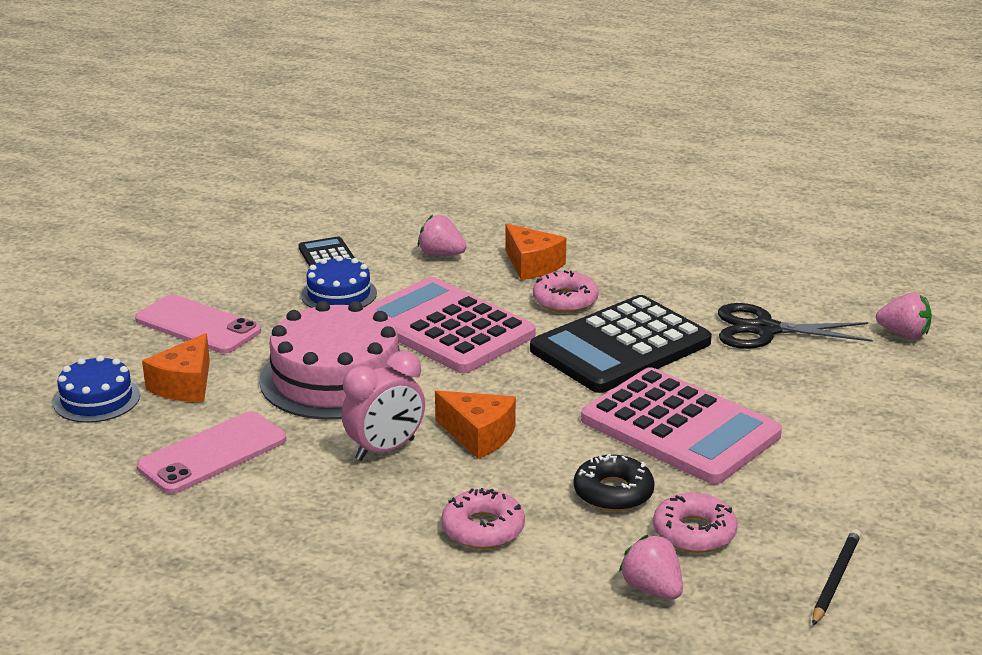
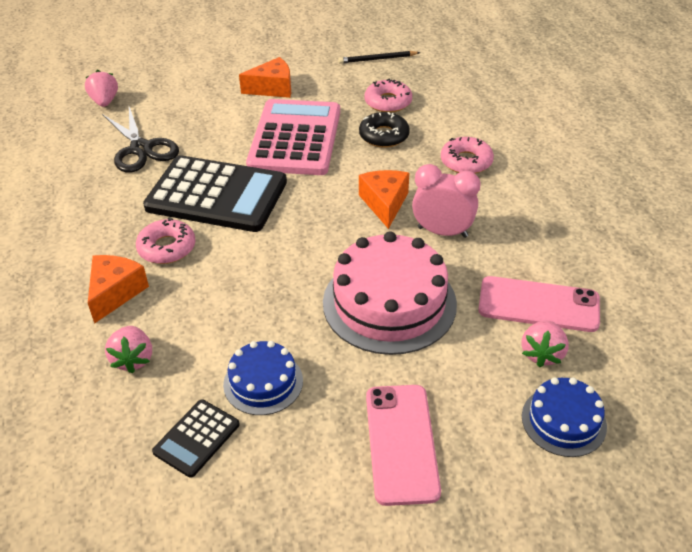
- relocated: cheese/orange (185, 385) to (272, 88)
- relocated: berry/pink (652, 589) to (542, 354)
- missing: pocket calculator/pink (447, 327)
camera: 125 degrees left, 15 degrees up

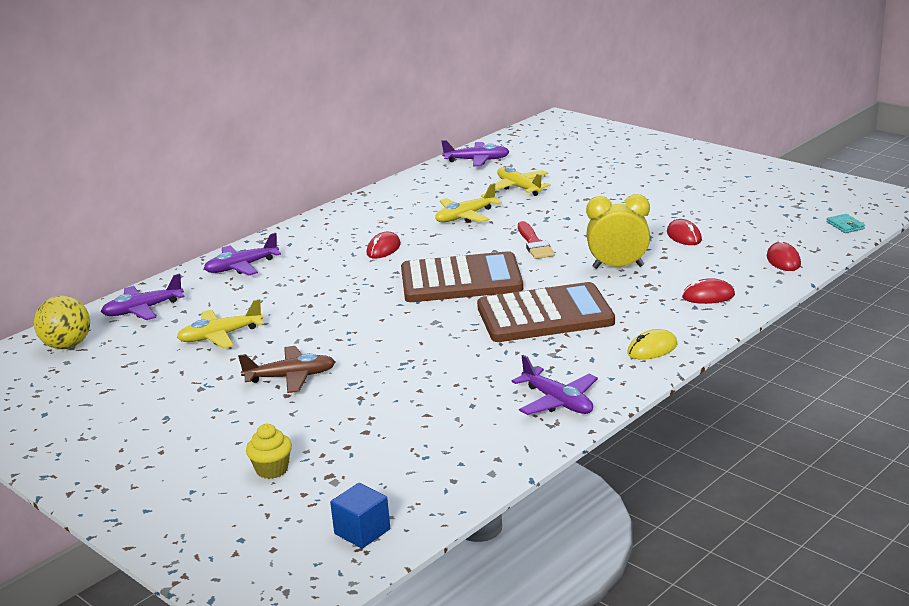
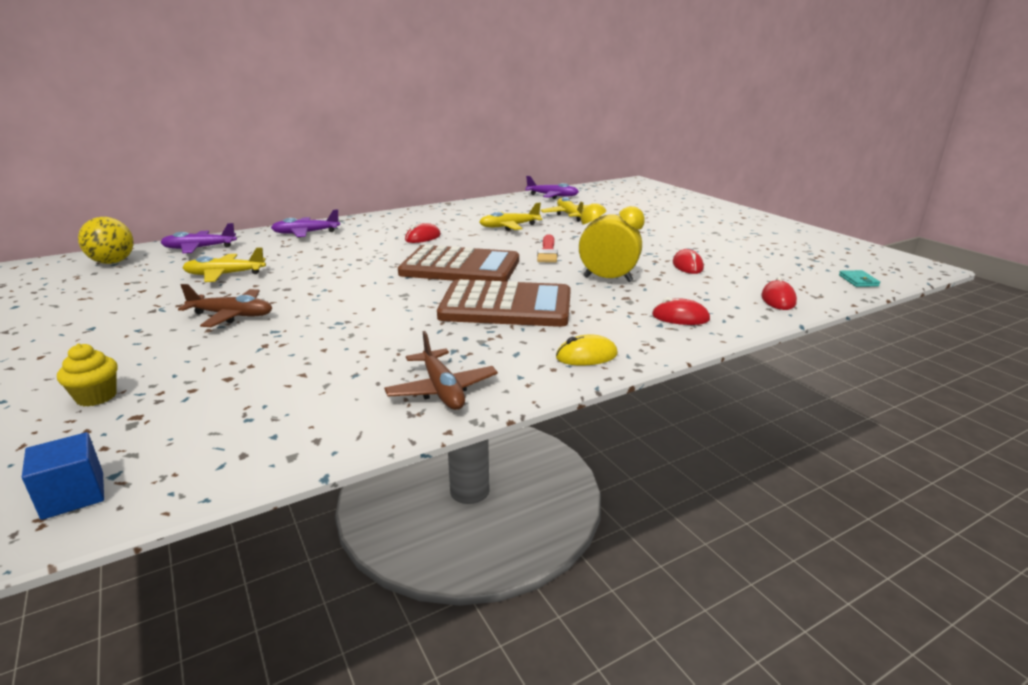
- colour: toy plane/violet (557, 402) to toy plane/russet (442, 390)
camera: 15 degrees right, 0 degrees up

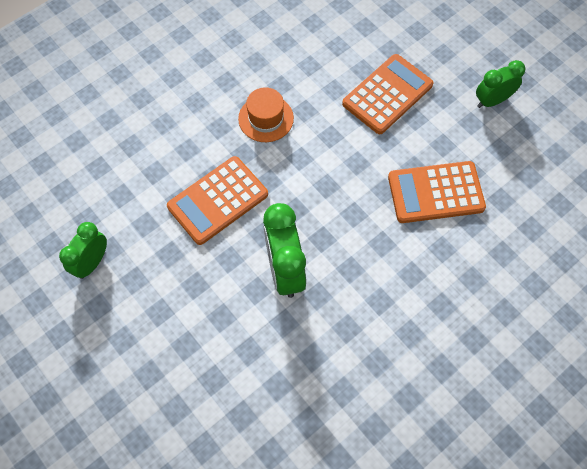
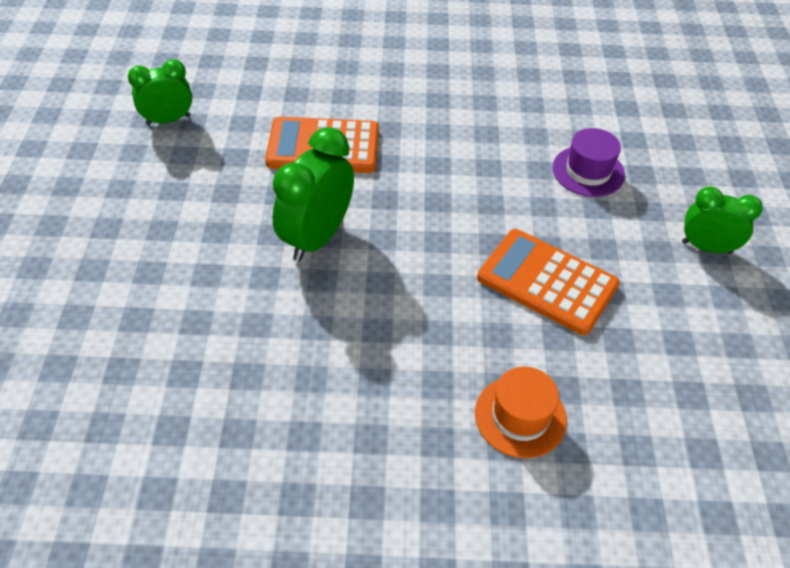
- relocated: tall hat/orange (266, 118) to (520, 416)
- exchanged: pocket calculator/orange (387, 94) to tall hat/violet (588, 171)
camera: 40 degrees right, 15 degrees down

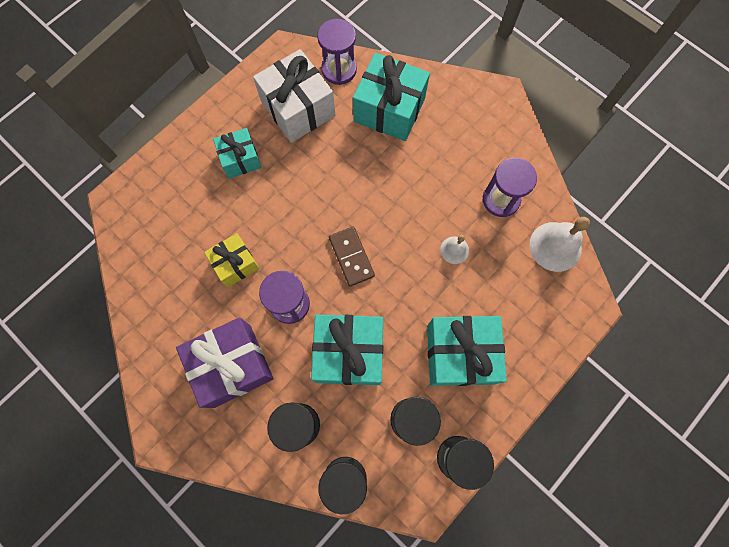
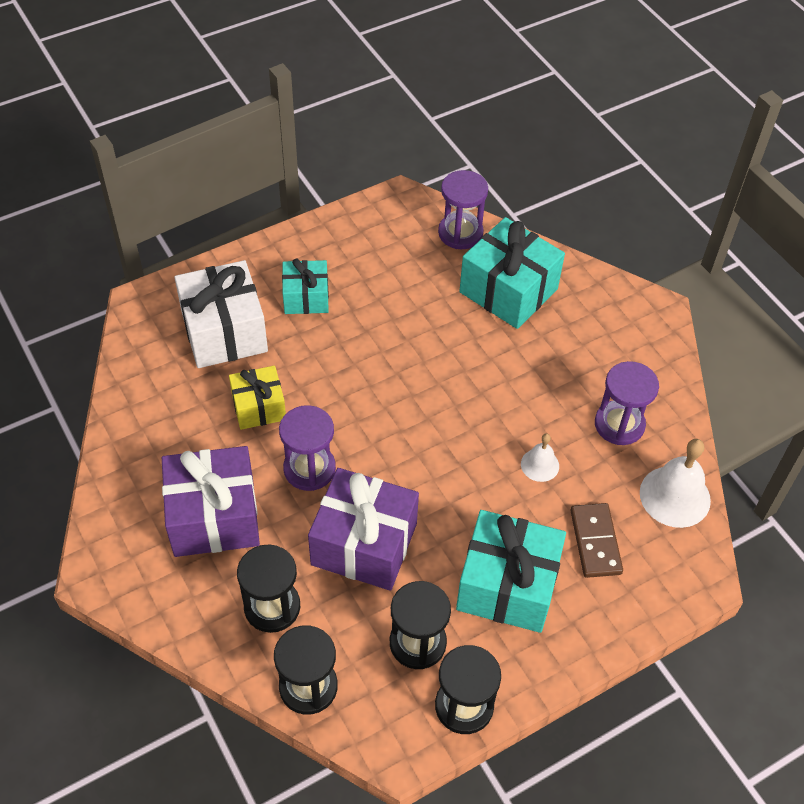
- relocated: gift/snow-white (298, 109) to (224, 331)
- colour: gift/aqua (349, 353) to gift/violet (364, 544)
- relocated: domino tile/russet (351, 257) to (595, 542)
camera: 15 degrees right, 20 degrees down

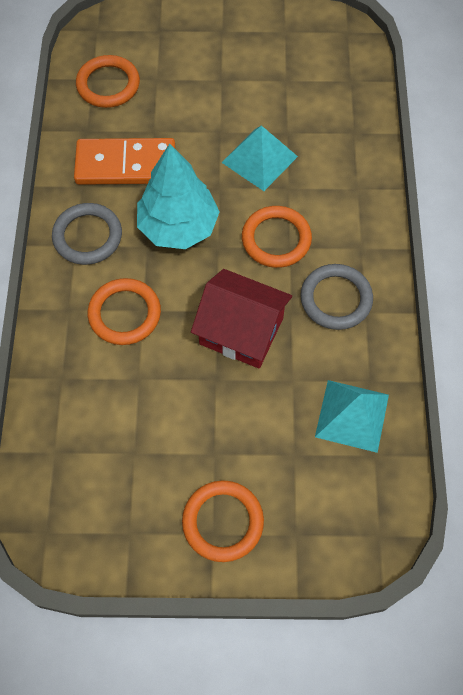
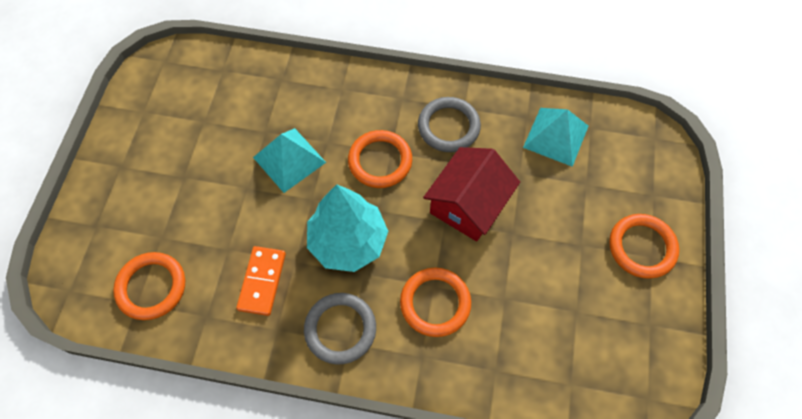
- size: domino tile/orange (126, 164) = (262, 281) x0.66
camera: 80 degrees left, 0 degrees up

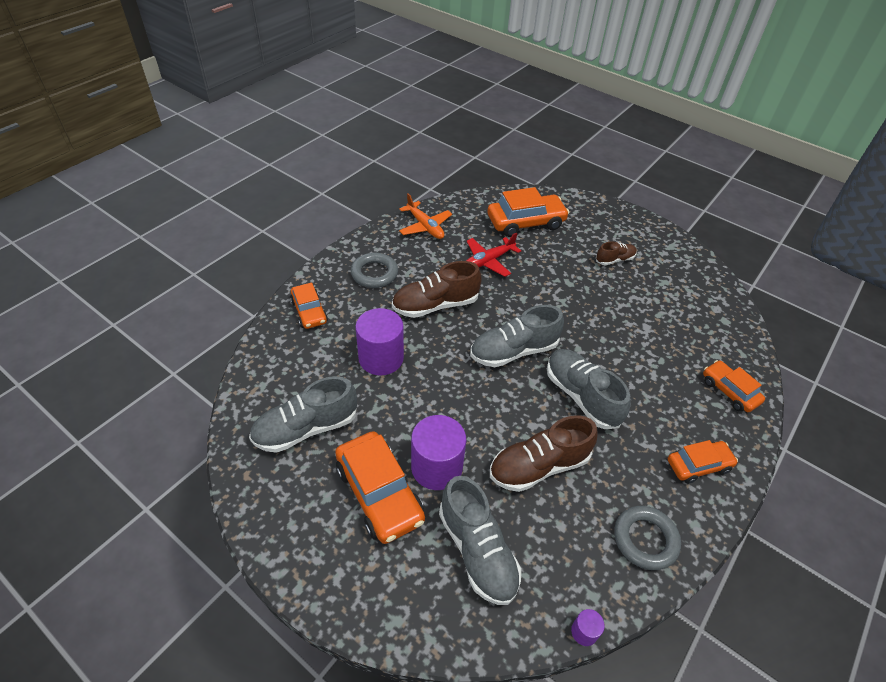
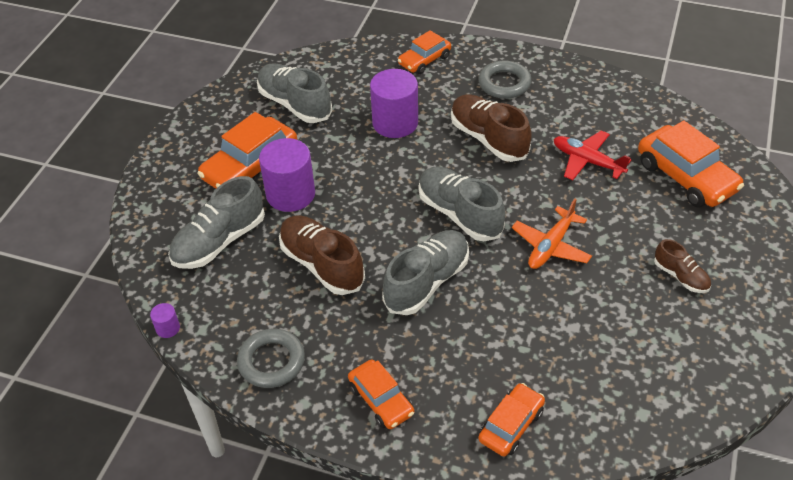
- relocated: toy plane/orange (425, 226) to (551, 246)
camera: 75 degrees right, 0 degrees up

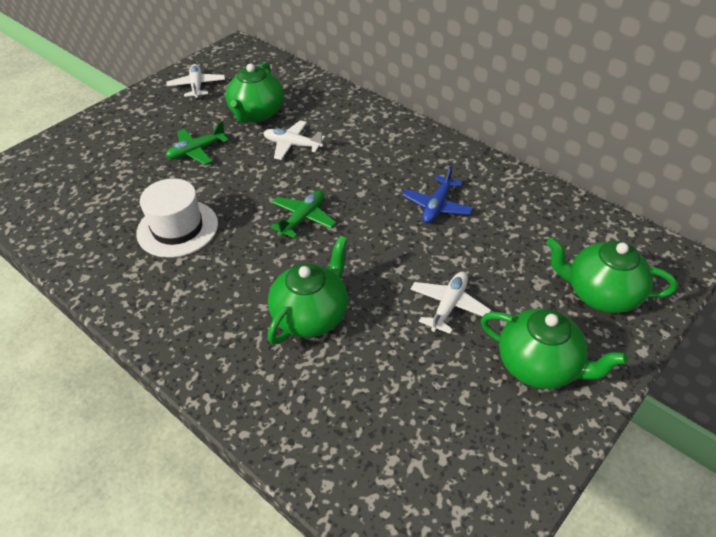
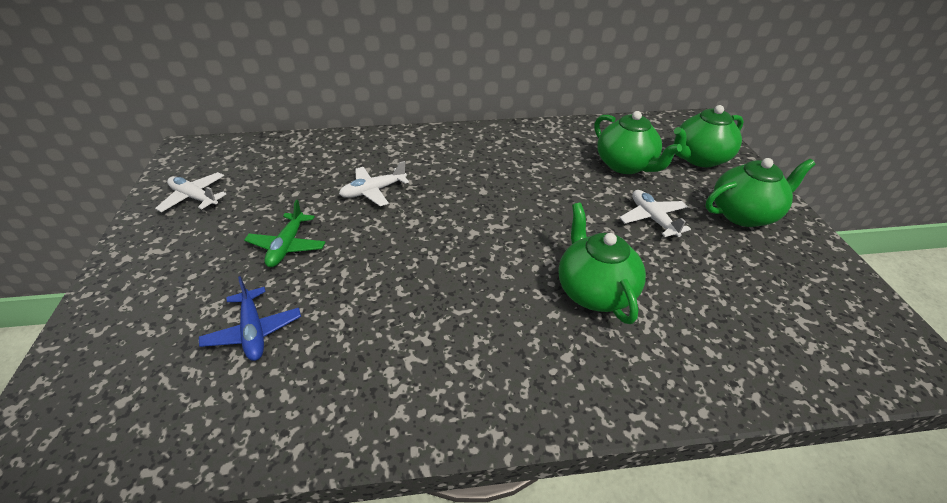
- relocated: toy plane/blue (437, 206) to (253, 331)
- relocated: tea pot/green (256, 114) to (626, 165)
- missing: tall hat/snow-white (177, 228)
- missing: toy plane/green (303, 218)
camera: 50 degrees left, 5 degrees down

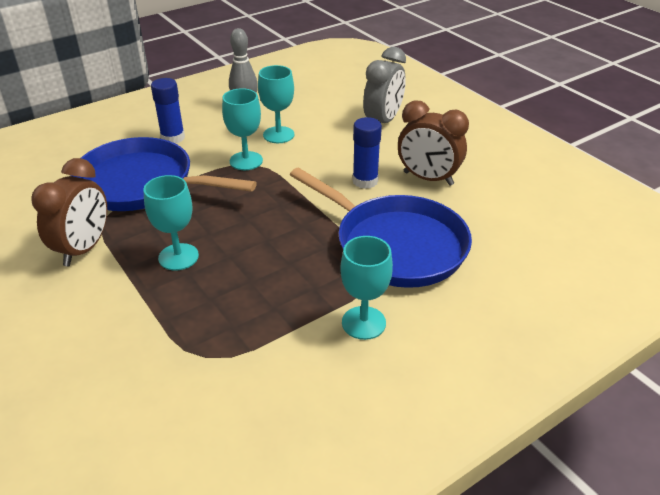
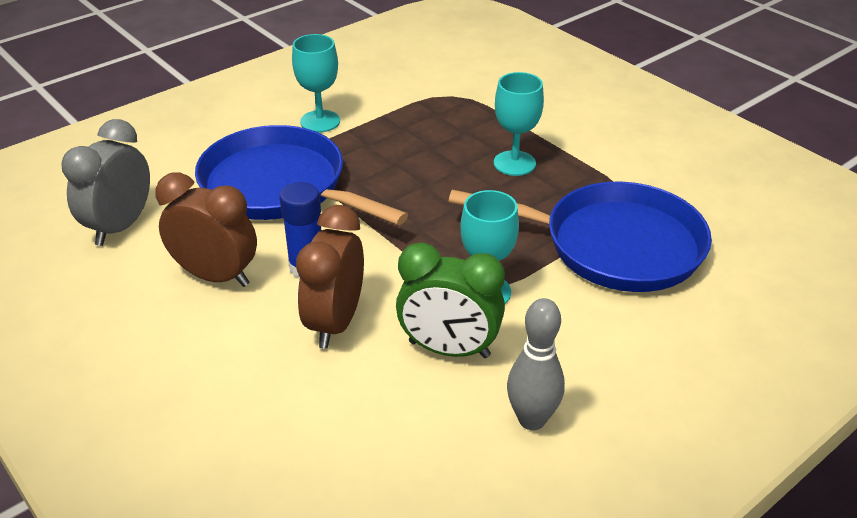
- relocated: bedside clock/ash-grey (383, 121) to (120, 227)
- relocated: bedside clock/russet (84, 249) to (335, 323)
- exchanged: wine glass/aqua (278, 135) to bedside clock/green (449, 349)
- missing: glue stick/blue (173, 138)
camera: 175 degrees right, 0 degrees up

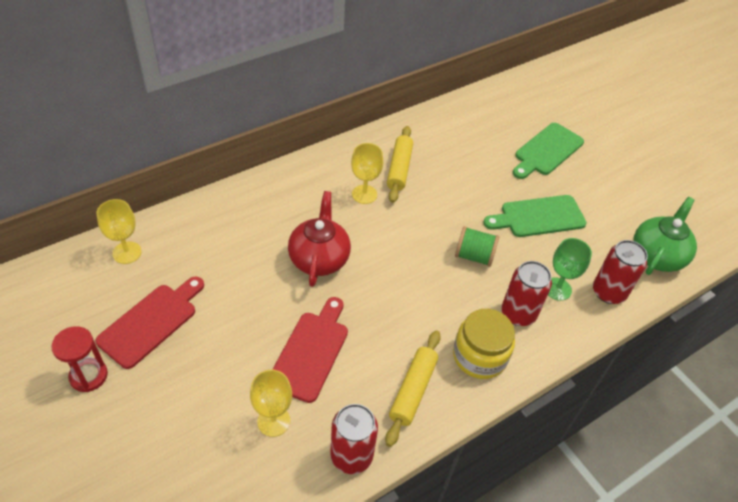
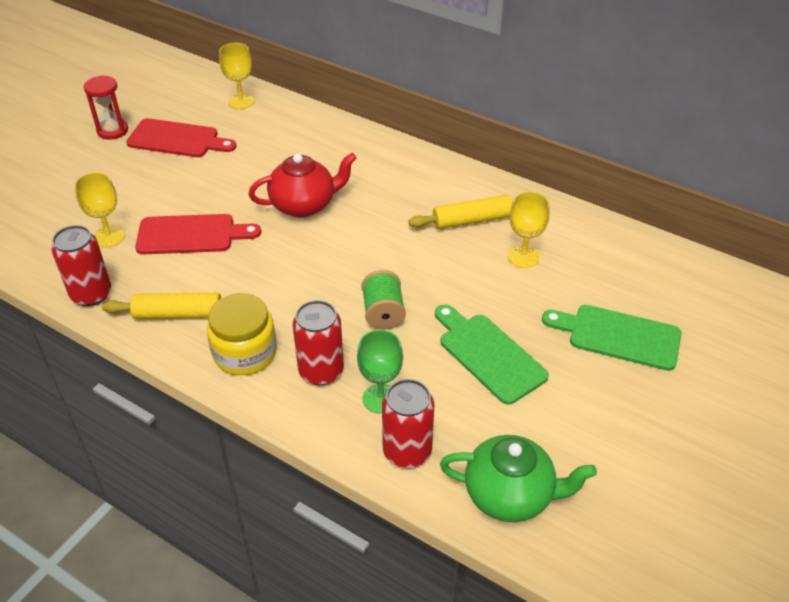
- relocated: wine glass/yellow (364, 194) to (523, 257)
camera: 70 degrees right, 5 degrees down

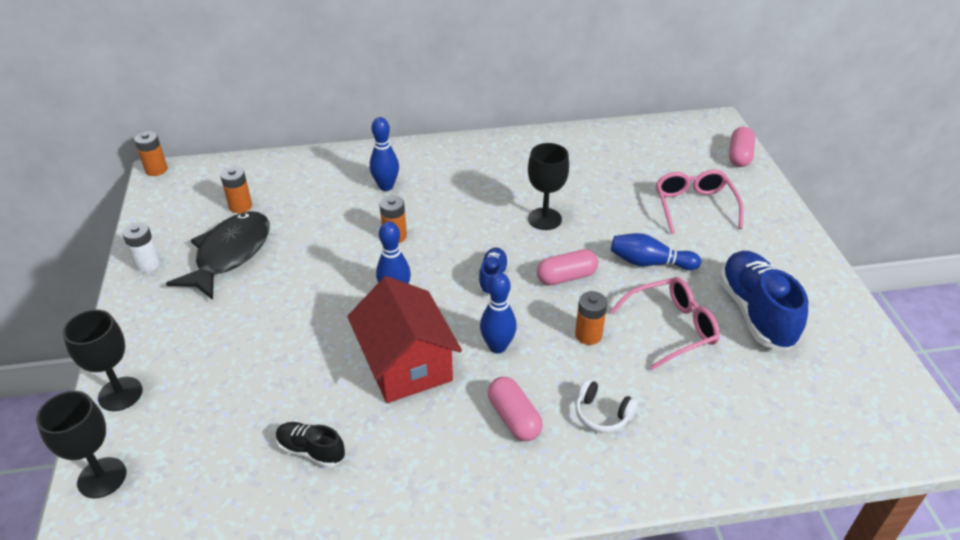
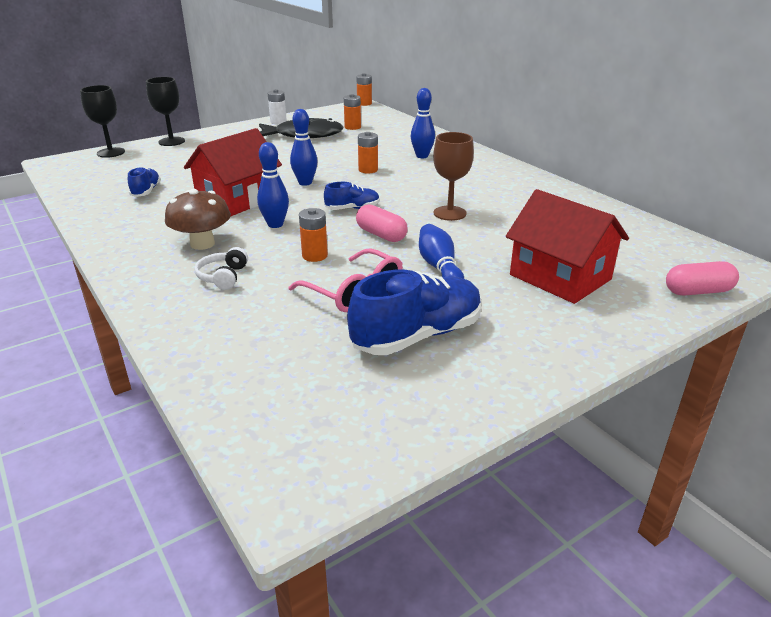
- colour: sneaker/ebony (311, 451) to sneaker/blue (146, 191)
- exchanged: pill/pink (514, 418) to toadstool/russet (202, 244)
- colour: wine glass/ebony (544, 219) to wine glass/russet (449, 213)
- exchanged: eyeglasses/pink (694, 206) to toy house/red (560, 277)
camera: 65 degrees right, 10 degrees down

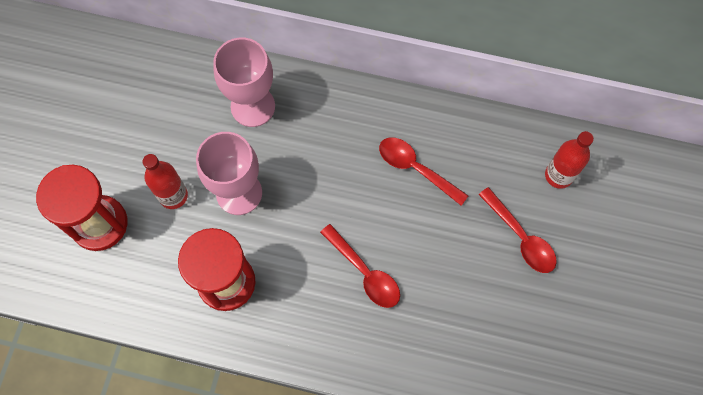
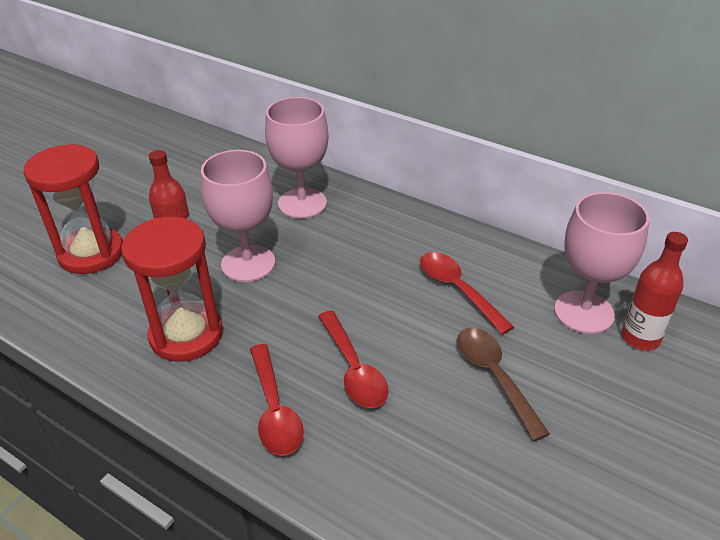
- relocated: spoon/red (521, 237) to (275, 410)
- appeared: spoon/russet (494, 376)
- appeared: wine glass/pink (584, 312)
camera: 20 degrees right, 30 degrees down

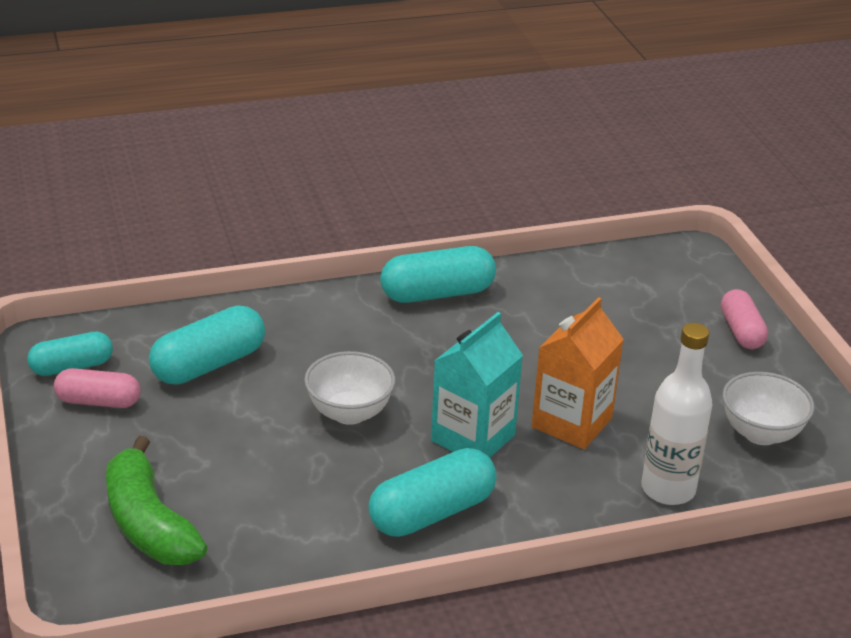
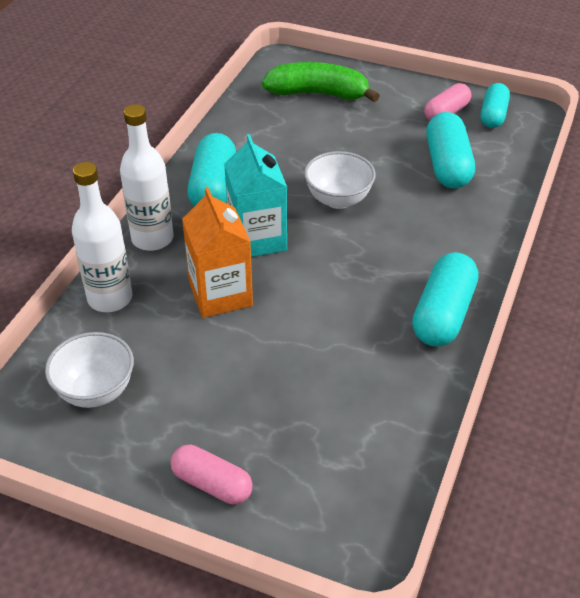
- appeared: drink bottle/snow-white (152, 238)
camera: 130 degrees right, 10 degrees up

